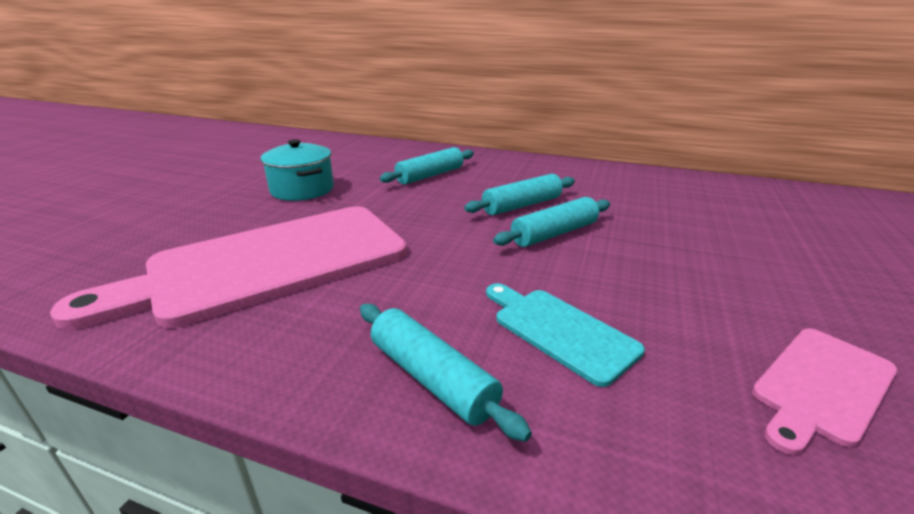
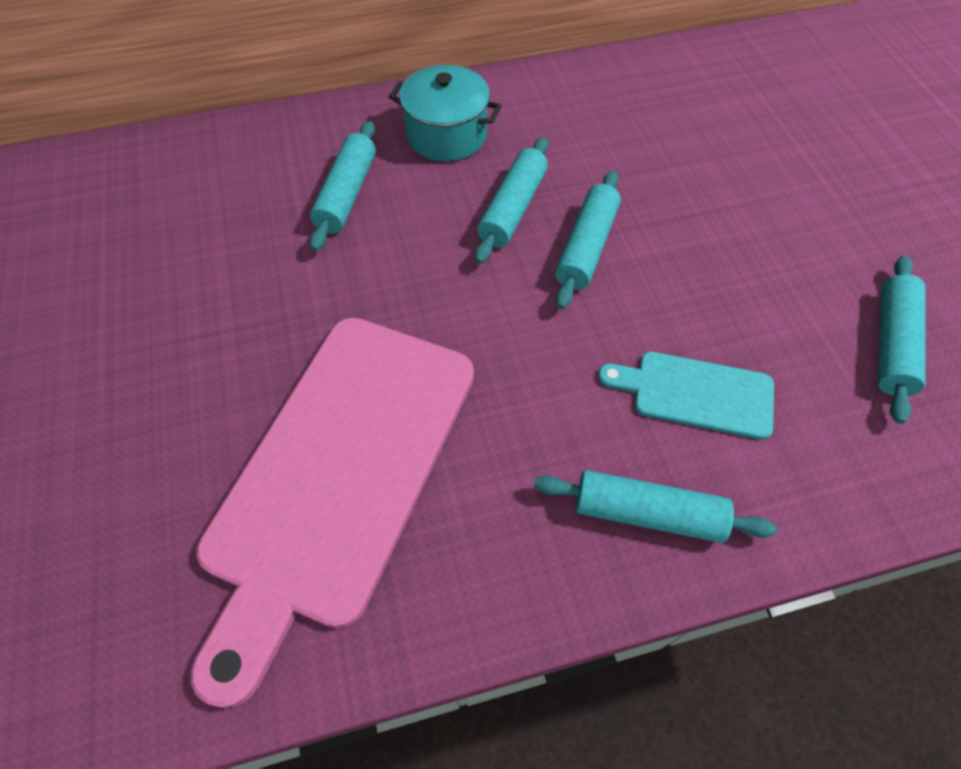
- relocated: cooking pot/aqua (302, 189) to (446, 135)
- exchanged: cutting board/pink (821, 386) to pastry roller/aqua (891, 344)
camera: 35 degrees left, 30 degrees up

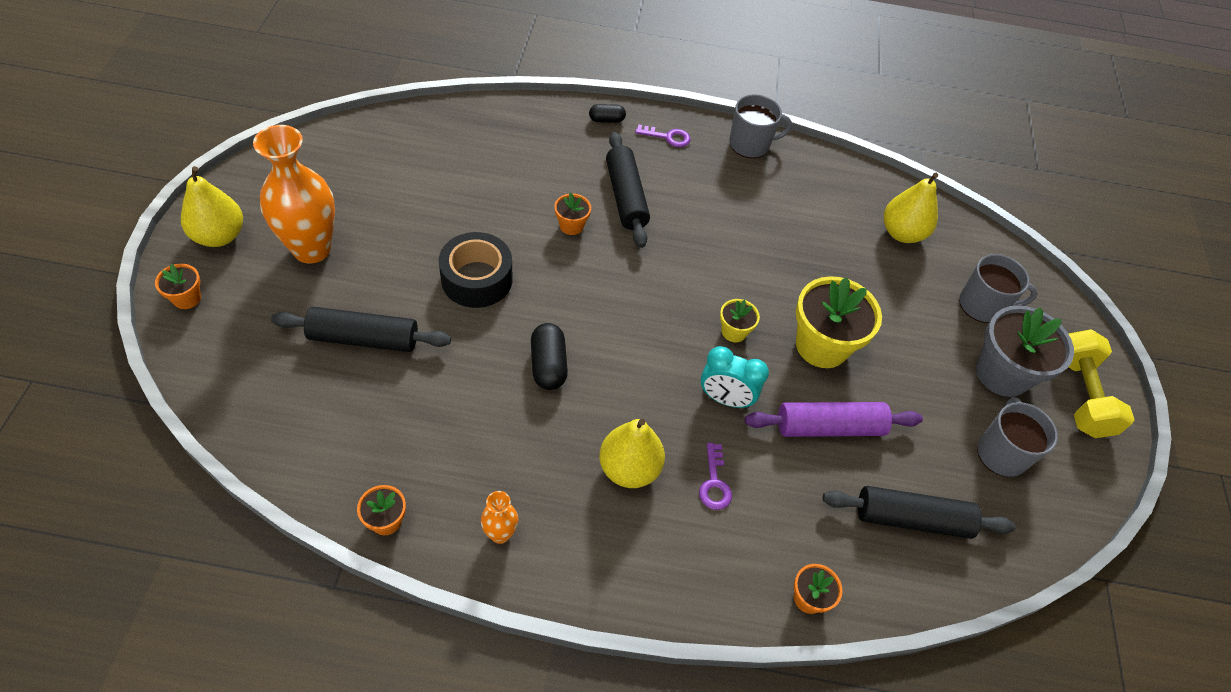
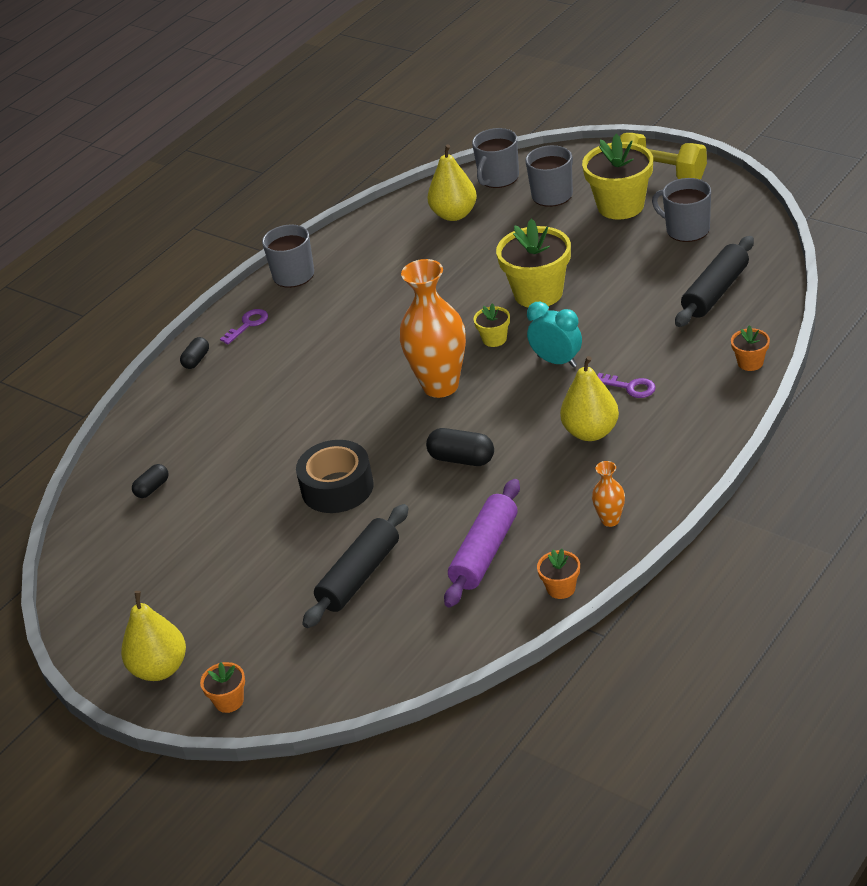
- appeared: pill/ebony (152, 488)
- relocated: flower vase/orange (312, 249) to (440, 386)
- relocated: pastry roller/violet (829, 427) to (485, 553)
- appeared: coffee mug/ash-grey (498, 178)
- spun: bedside clock/aqua (725, 399) = (557, 361) 105 degrees counterclockwise
- colour: flower pot/ash-grey (1002, 374) to flower pot/yellow (620, 206)
- missing: flower pot/orange (571, 226)
- missing: pastry roller/ebony (626, 197)
camera: 50 degrees left, 15 degrees down

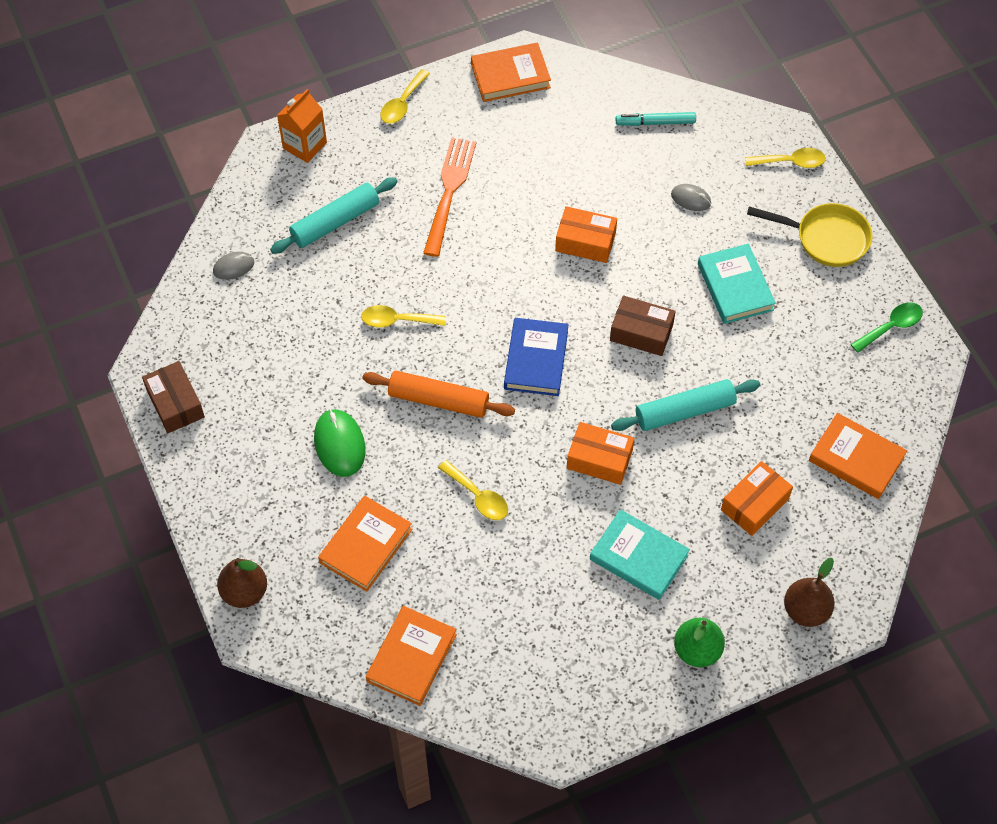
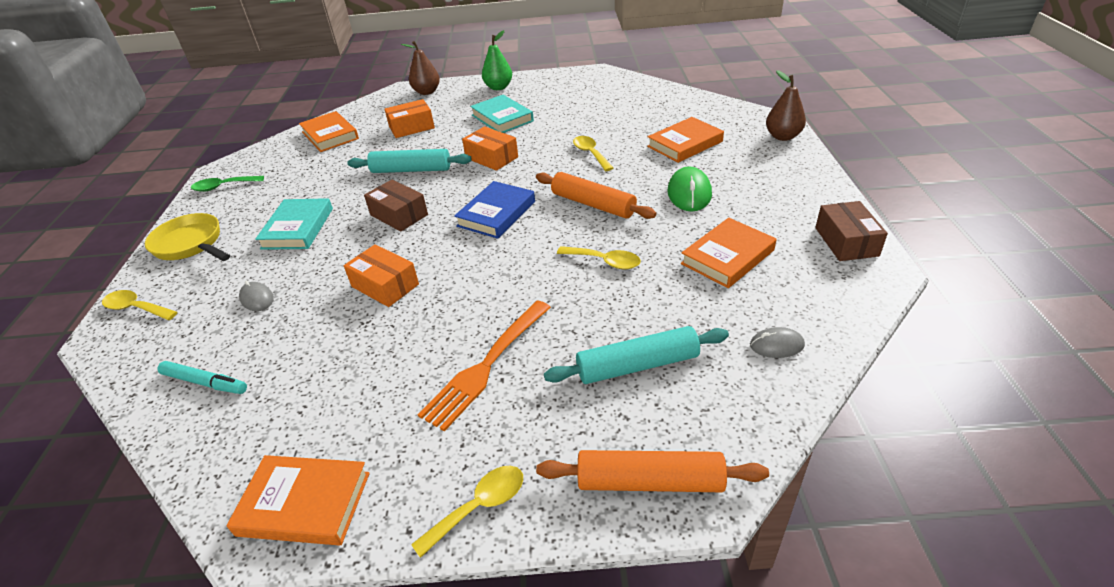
- exchanged: juice carton/orange (305, 145) to pastry roller/orange (649, 481)
- relocated: book/orange (411, 658) to (727, 257)
camera: 155 degrees left, 20 degrees down

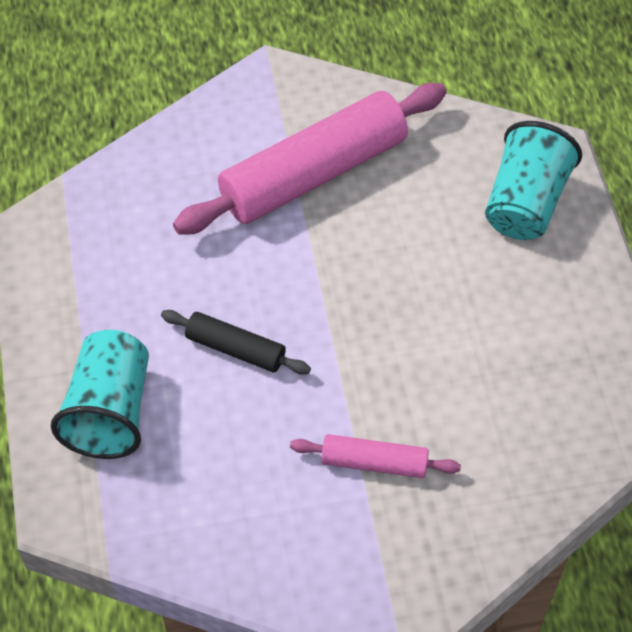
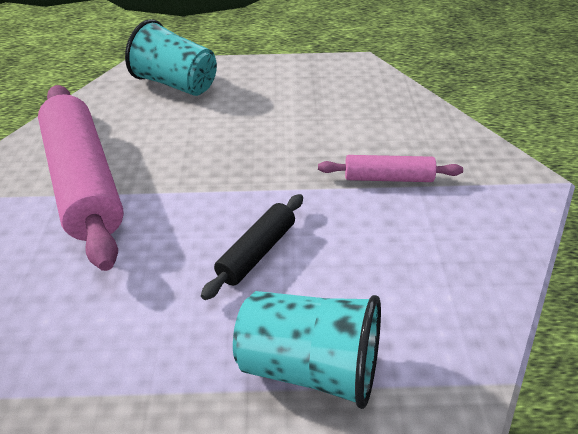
- spun: pastry roller/pink (374, 462) = (388, 178) 75 degrees clockwise
camera: 80 degrees left, 15 degrees down

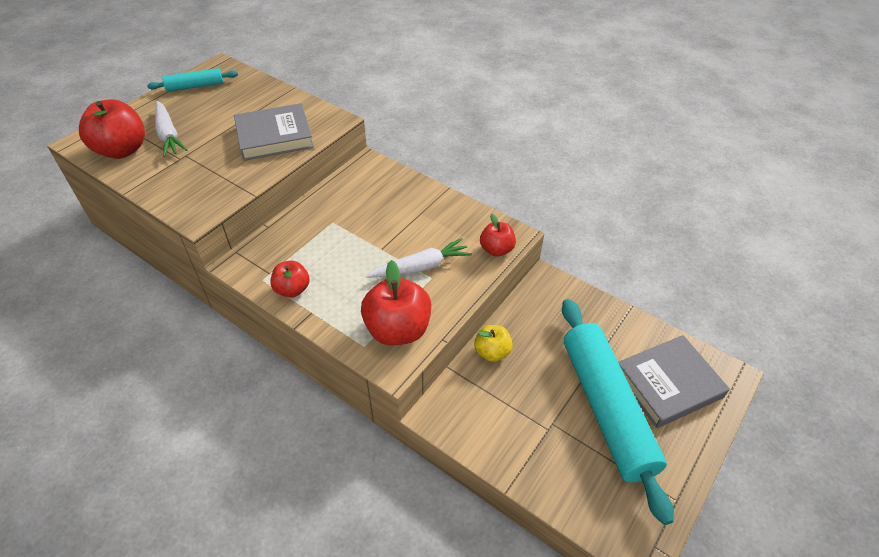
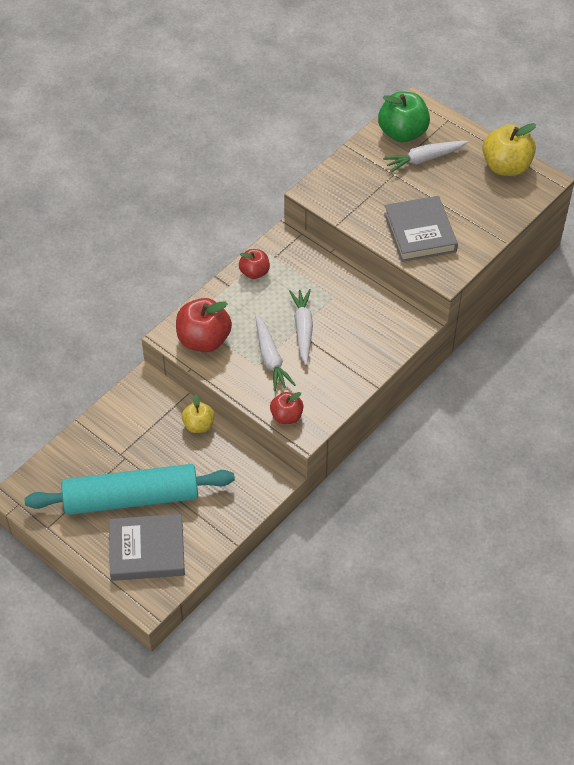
- spun: book/ash-grey (668, 384) = (147, 550) 75 degrees counterclockwise
- appeared: carrot/snow-white (303, 329)
- colour: apple fruit/red (122, 150) to apple fruit/green (402, 133)
- exchanged: pastry roller/aqua (195, 86) to apple fruit/yellow (506, 167)
camera: 95 degrees right, 5 degrees up

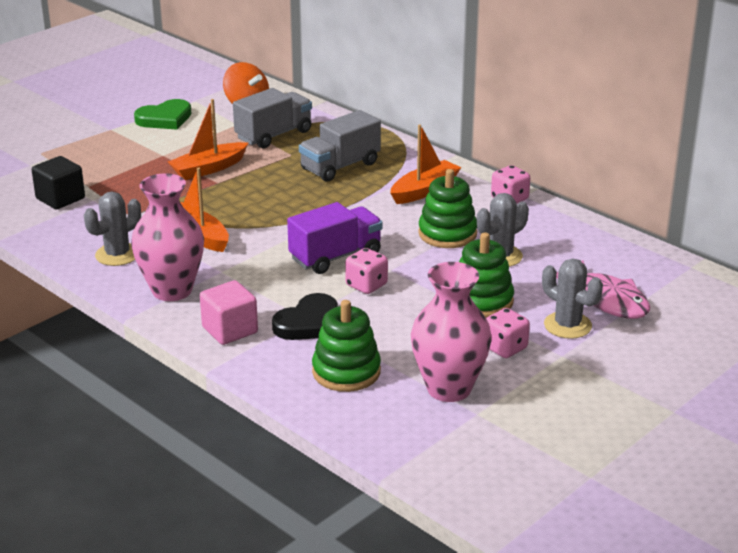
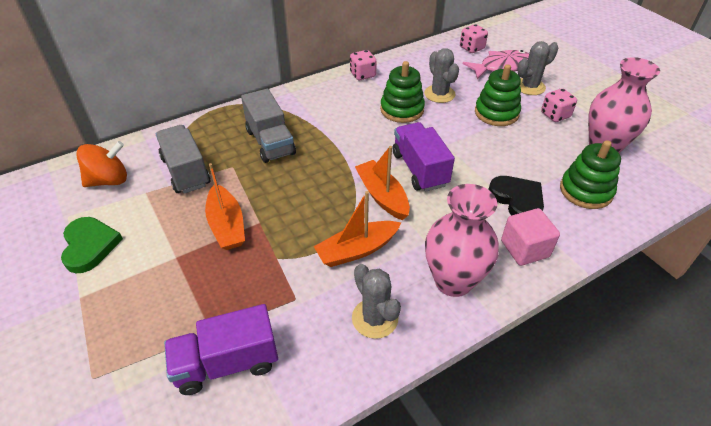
- exchanged: block/ebony (60, 198) to toy truck/violet (227, 363)
- relocated: boat/orange (424, 190) to (382, 196)
- relocated: game die/pink (366, 285) to (471, 48)
camera: 75 degrees left, 15 degrees up

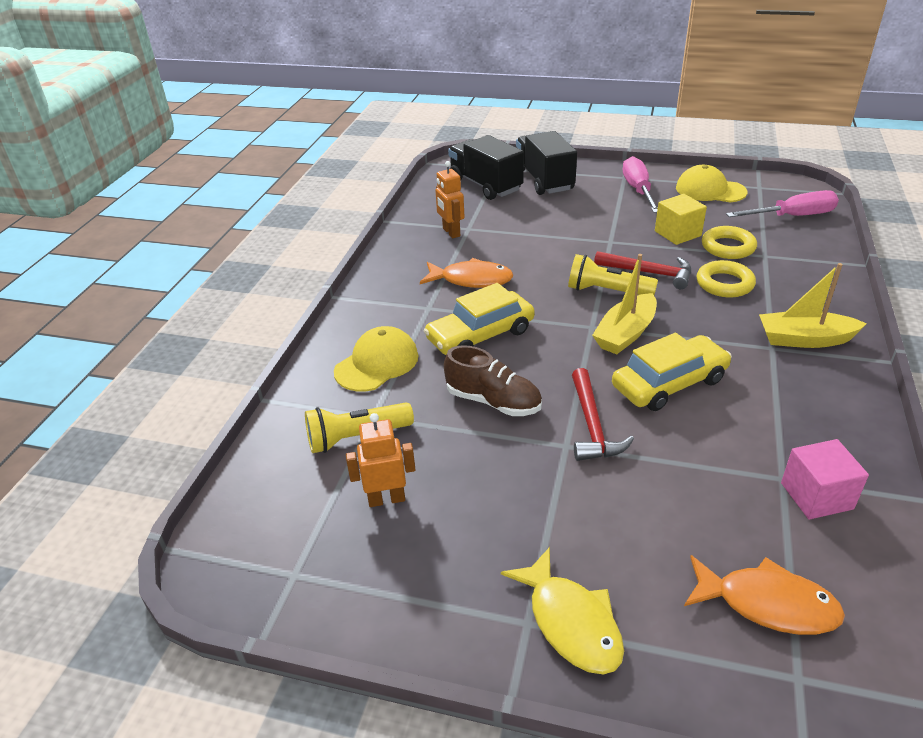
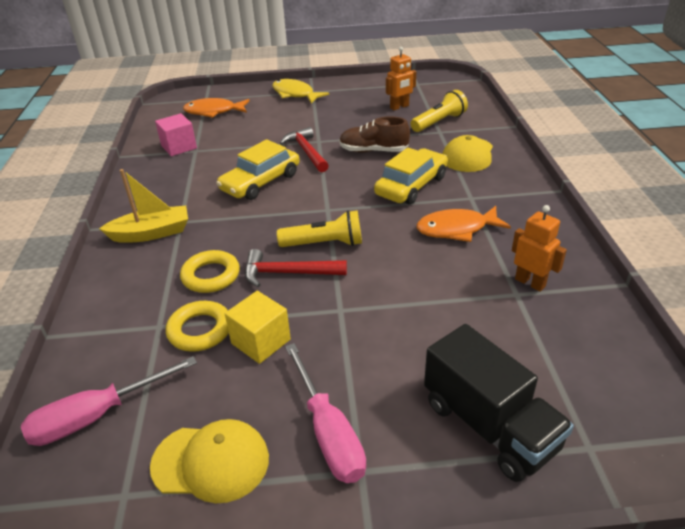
- missing: toy truck/ebony (485, 185)
- missing: boat/yellow (625, 334)
camera: 160 degrees right, 0 degrees up

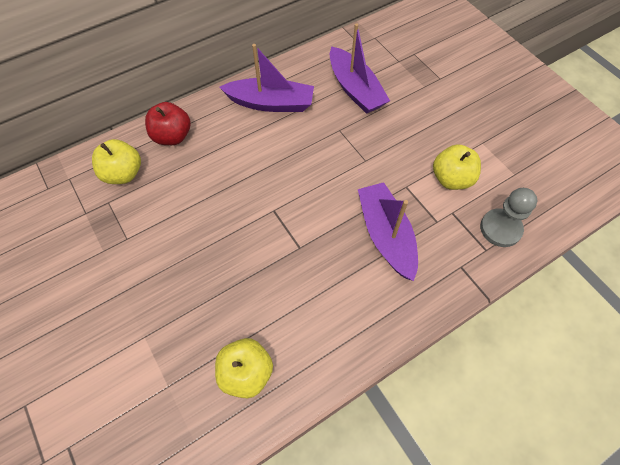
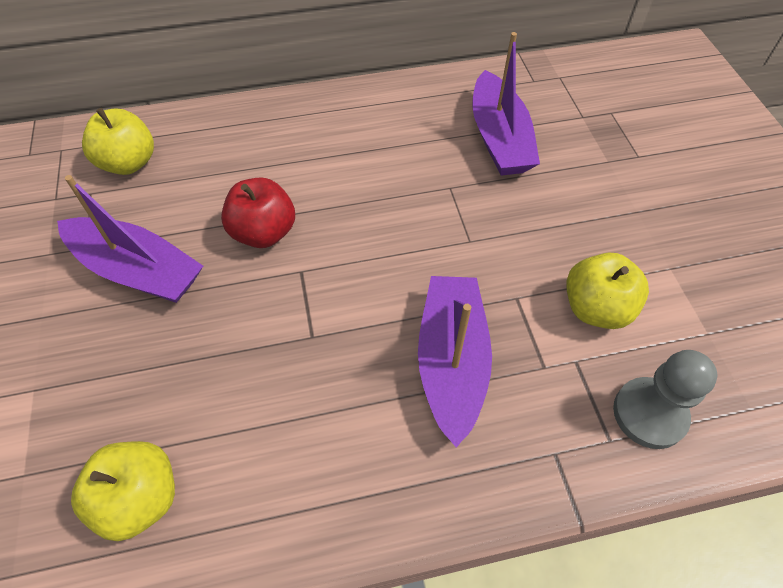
- relocated: boat/violet (271, 103) to (138, 270)
- relocated: apple fruit/red (172, 136) to (264, 232)
camera: 20 degrees right, 5 degrees down

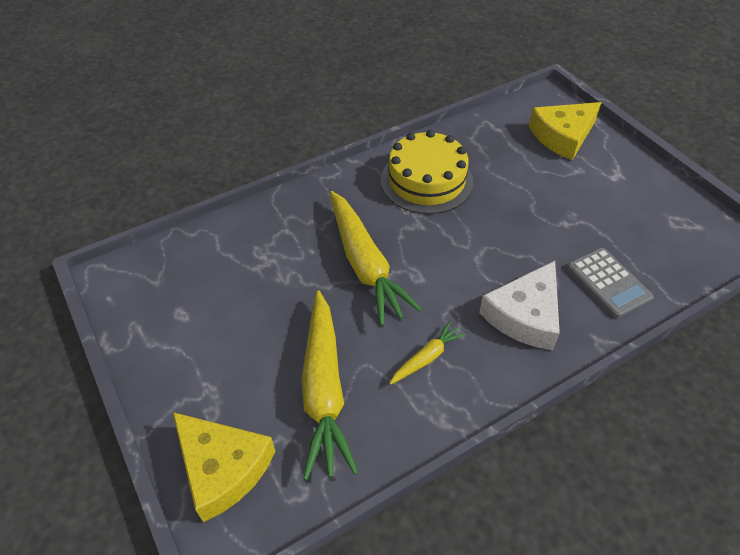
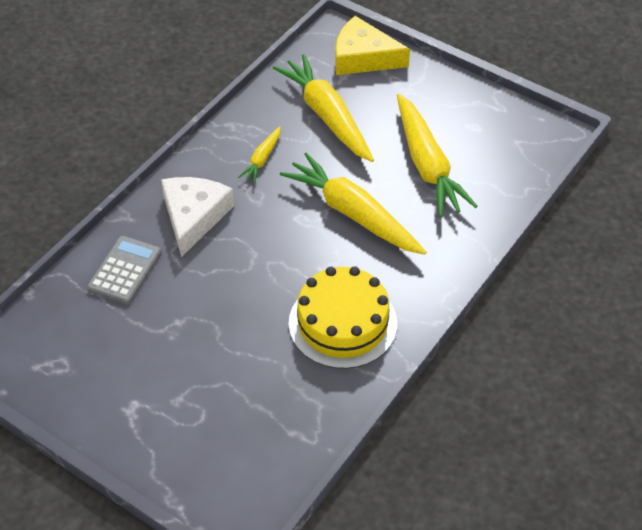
- spun: pocket calculator/ash-grey (608, 283) = (125, 270) 75 degrees clockwise
- appeared: carrot/yellow (427, 165)
- missing: cheese/yellow (563, 136)
camera: 155 degrees right, 0 degrees up

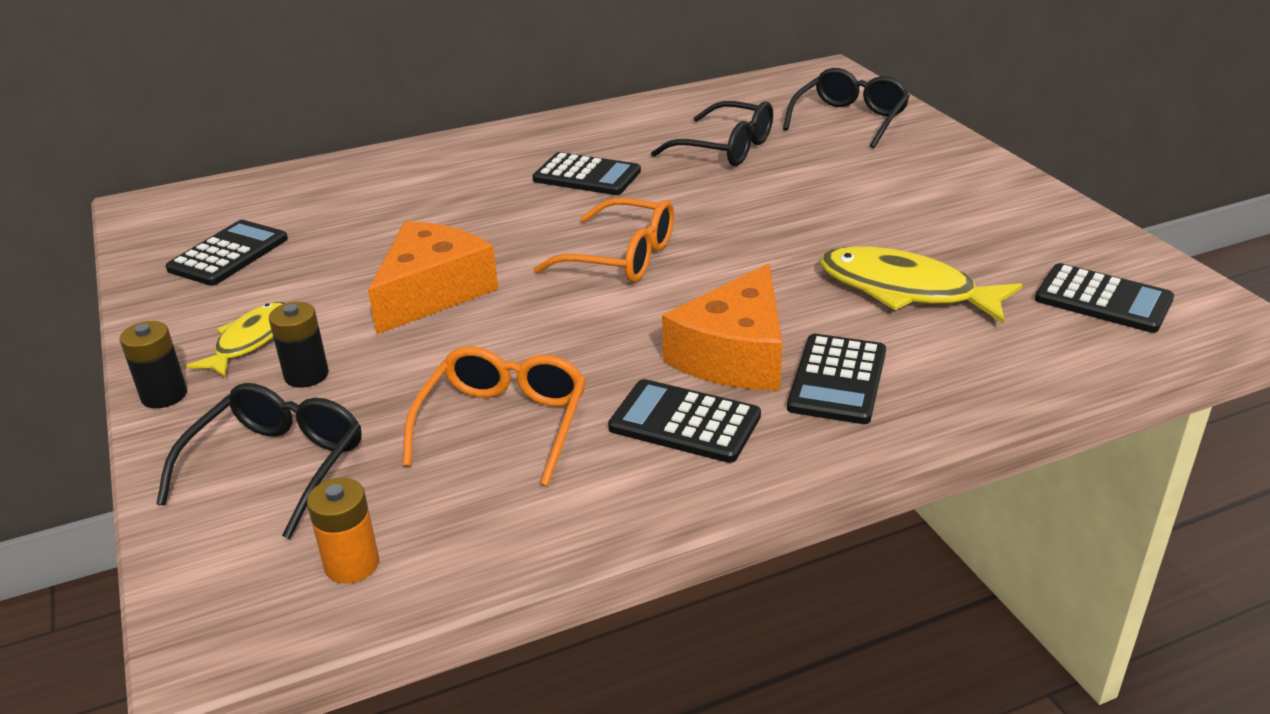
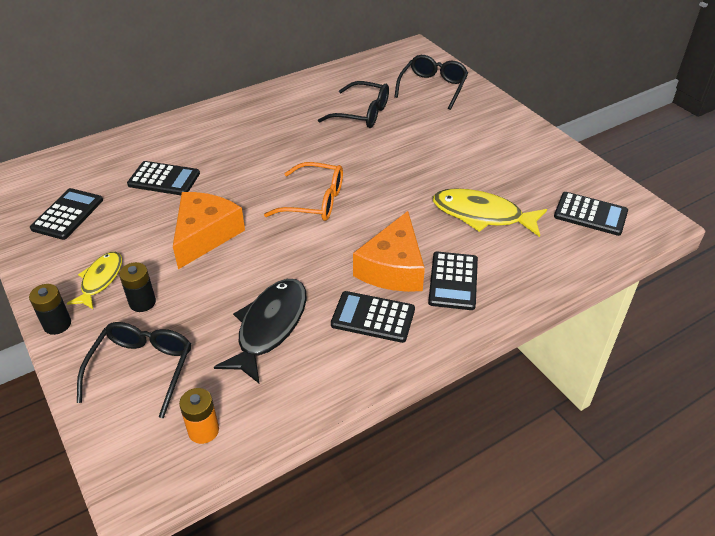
- relocated: pocket calculator/ebony (587, 176) to (164, 179)
- exchanged: eyeglasses/orange (504, 423) to fish figure/ebony (269, 327)
camera: 10 degrees left, 10 degrees up

